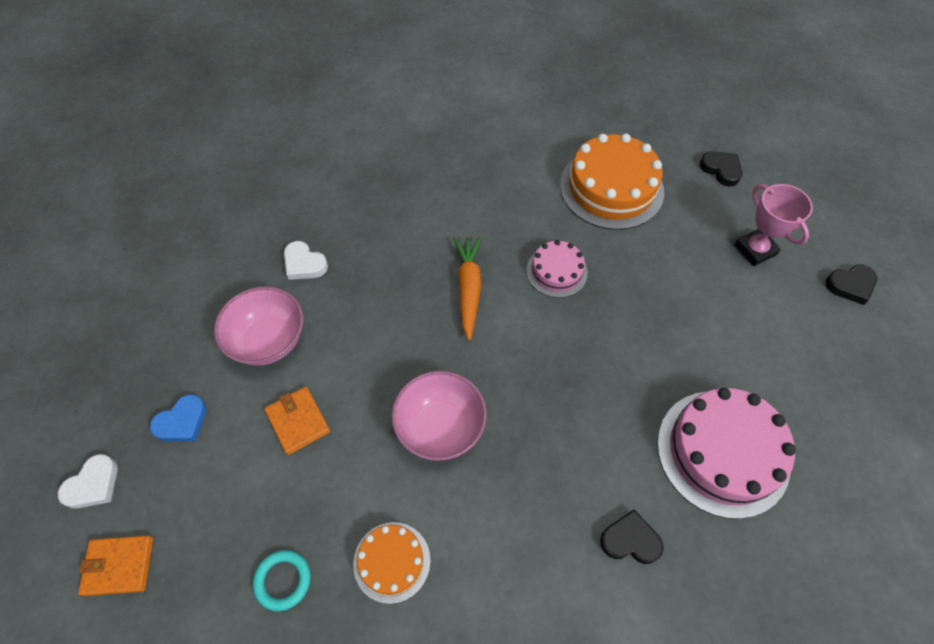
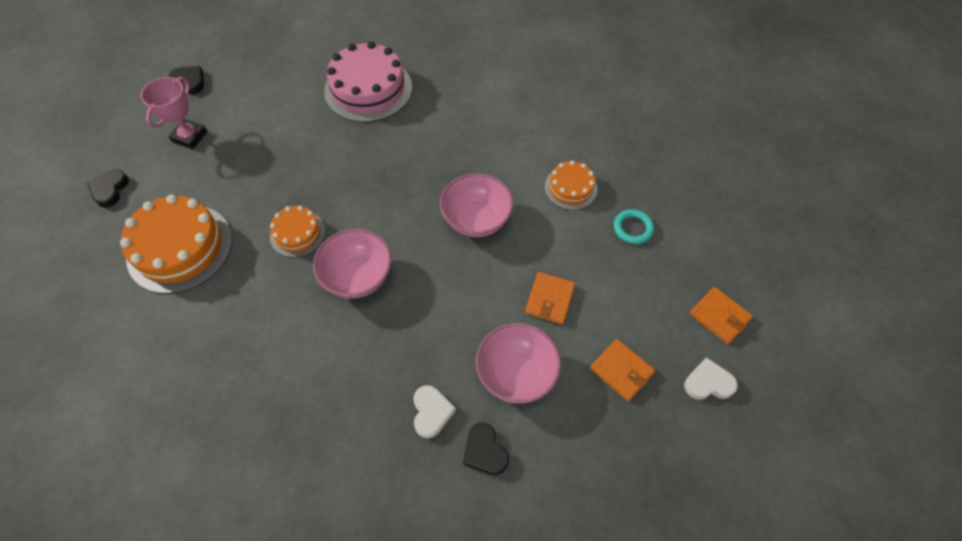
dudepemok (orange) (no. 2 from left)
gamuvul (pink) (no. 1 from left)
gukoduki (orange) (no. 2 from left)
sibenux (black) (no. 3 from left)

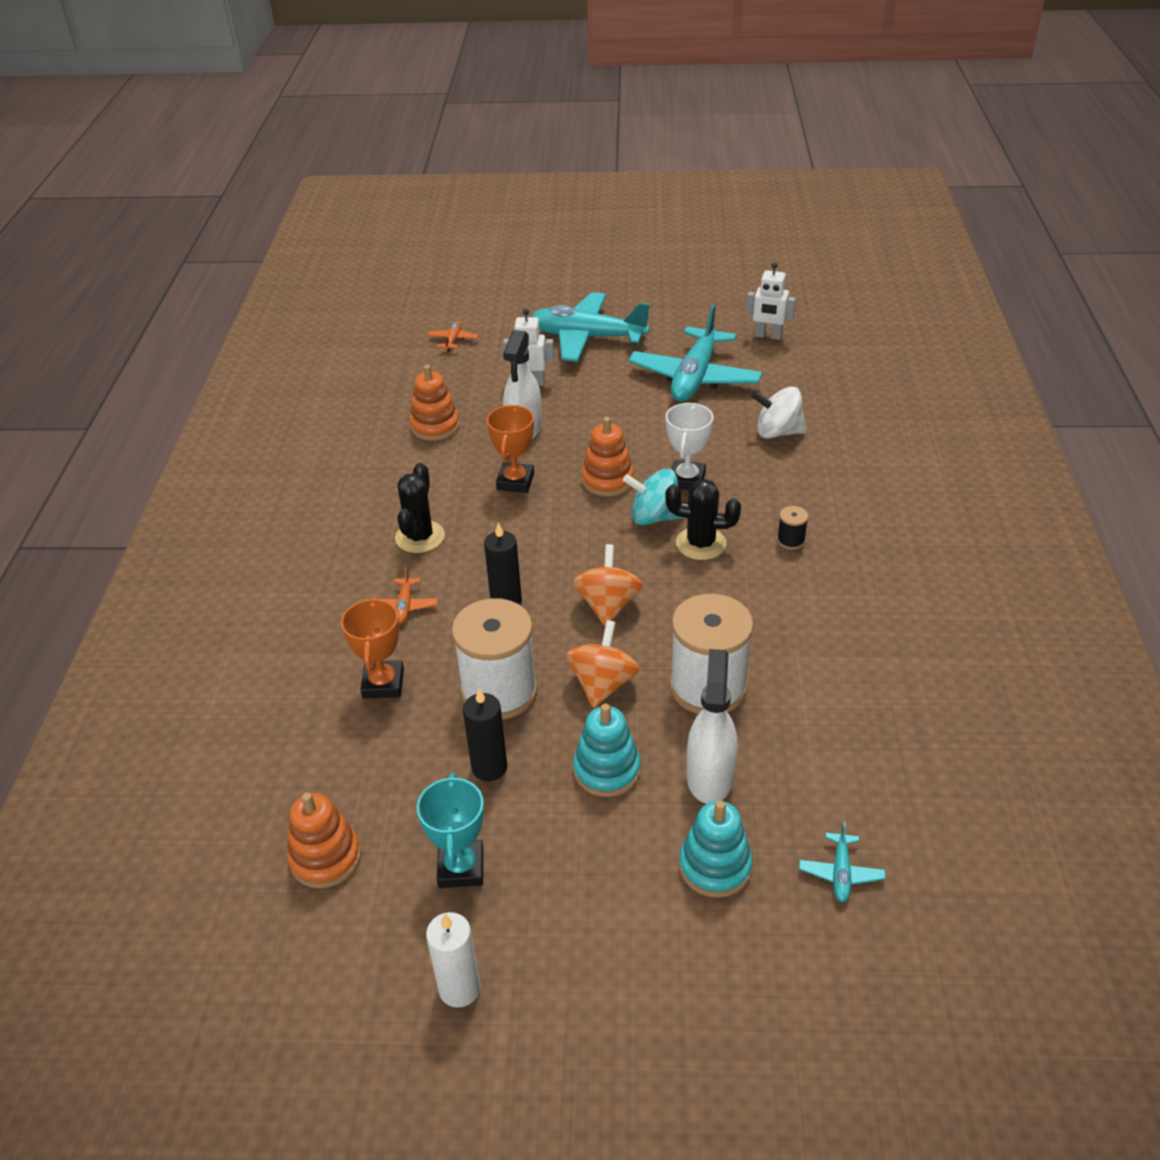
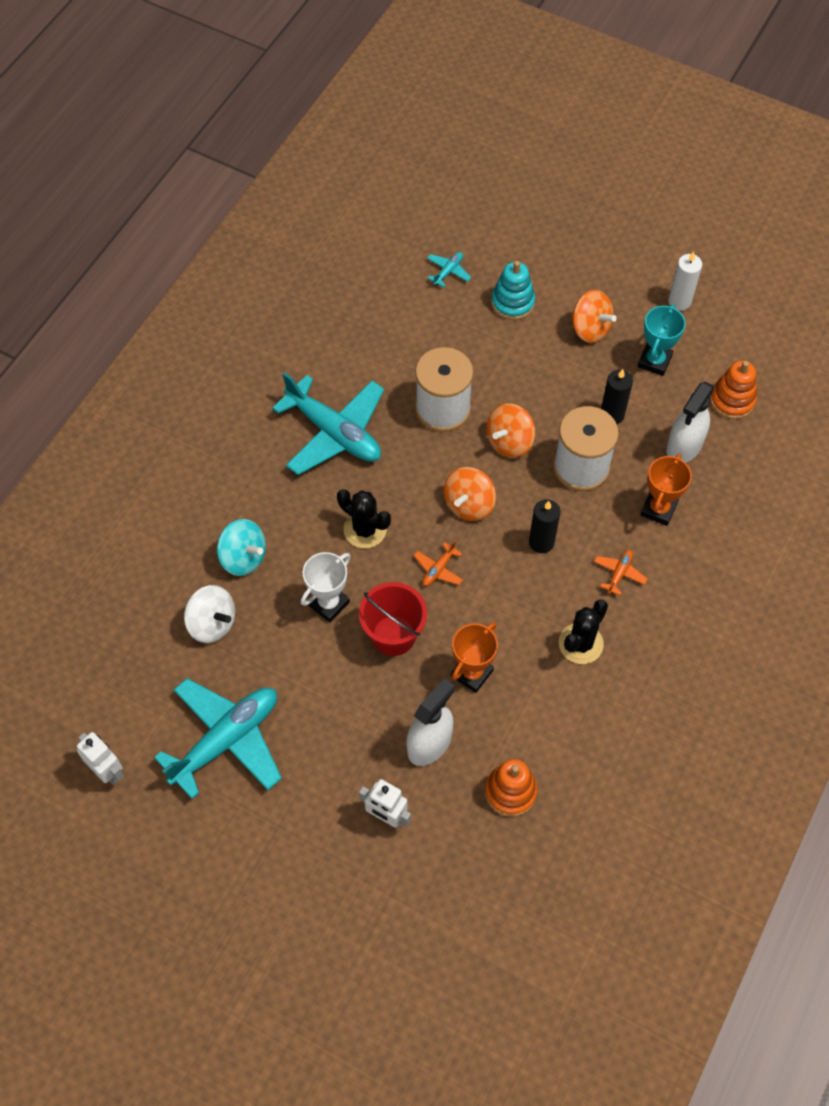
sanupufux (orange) (no. 1 from left)
sanupufux (turquoise) (no. 2 from left)
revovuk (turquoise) (no. 1 from left in the first image)
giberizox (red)
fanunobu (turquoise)
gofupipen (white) (no. 2 from left)
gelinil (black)
fanunobu (orange) (no. 3 from left)

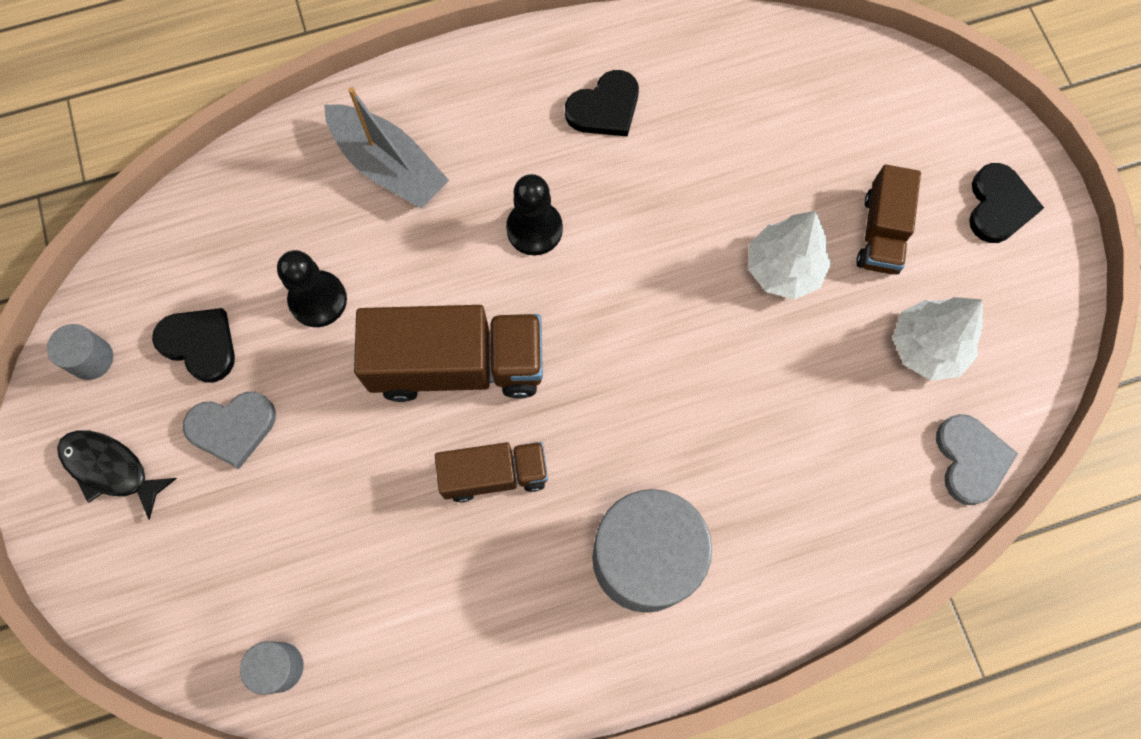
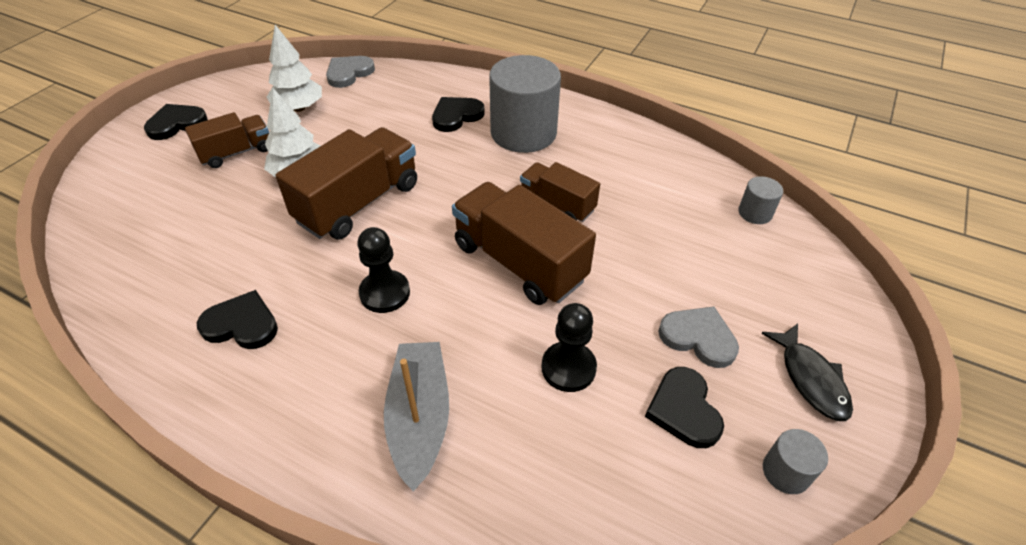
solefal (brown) (no. 2 from left)
sibenux (black) (no. 3 from left)

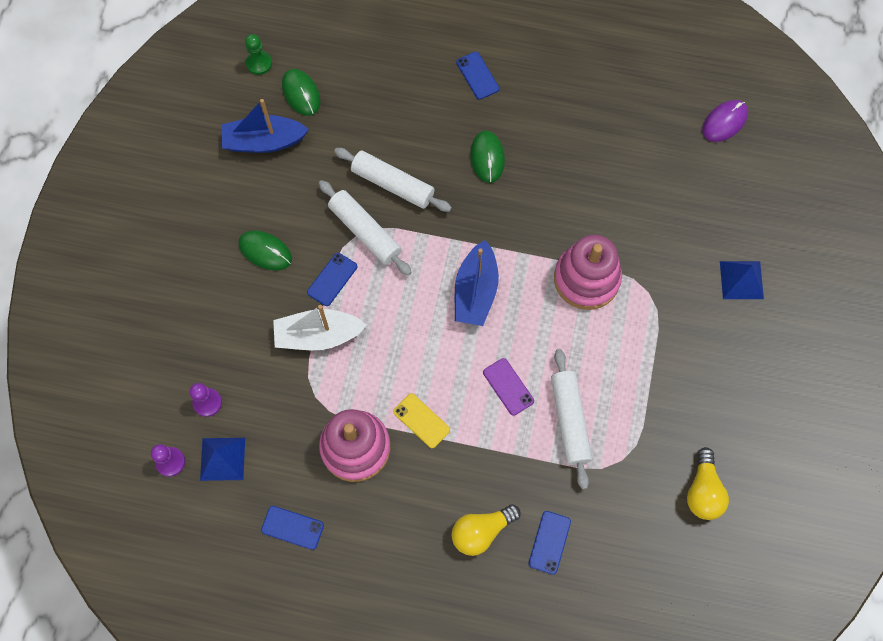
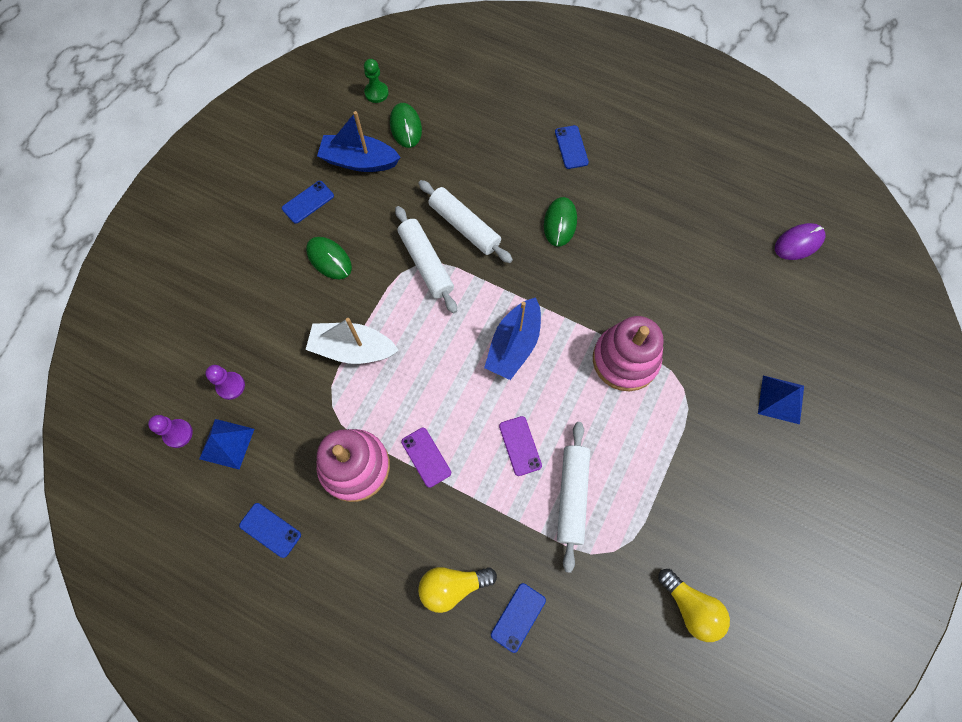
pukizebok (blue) (no. 2 from left)
pukizebok (purple) (no. 1 from left)
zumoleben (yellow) (no. 2 from left)

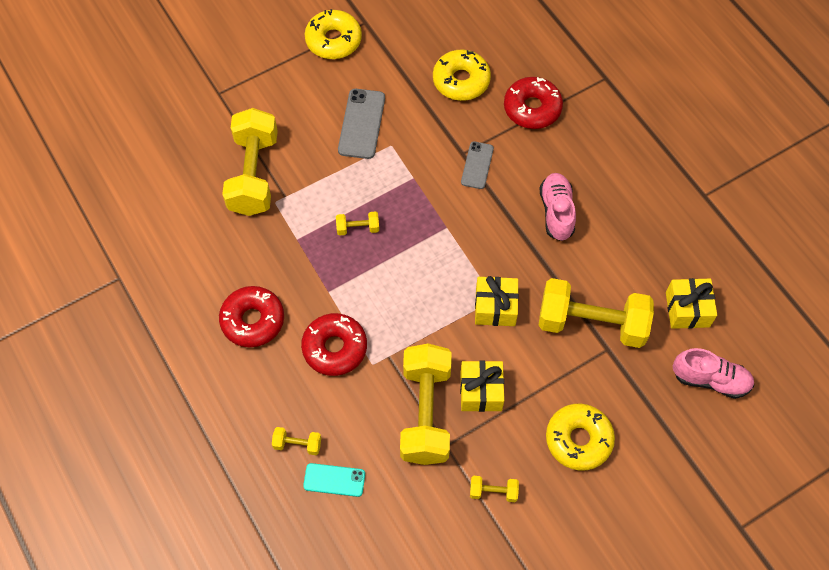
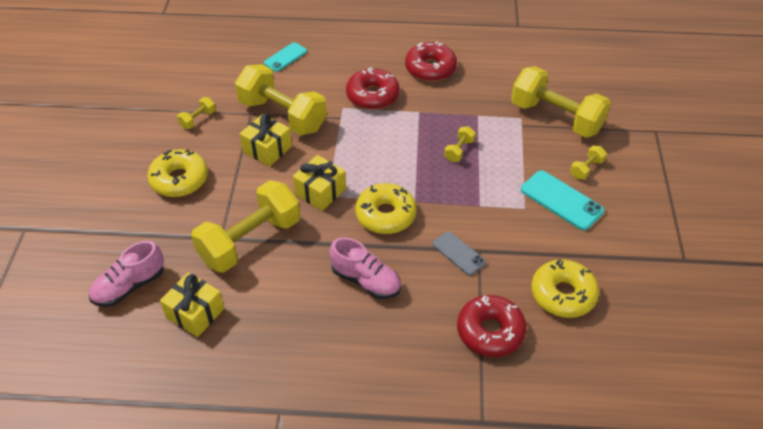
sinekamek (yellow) (no. 6 from left)
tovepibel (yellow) (no. 2 from left)
pukizebok (turquoise) (no. 2 from left)

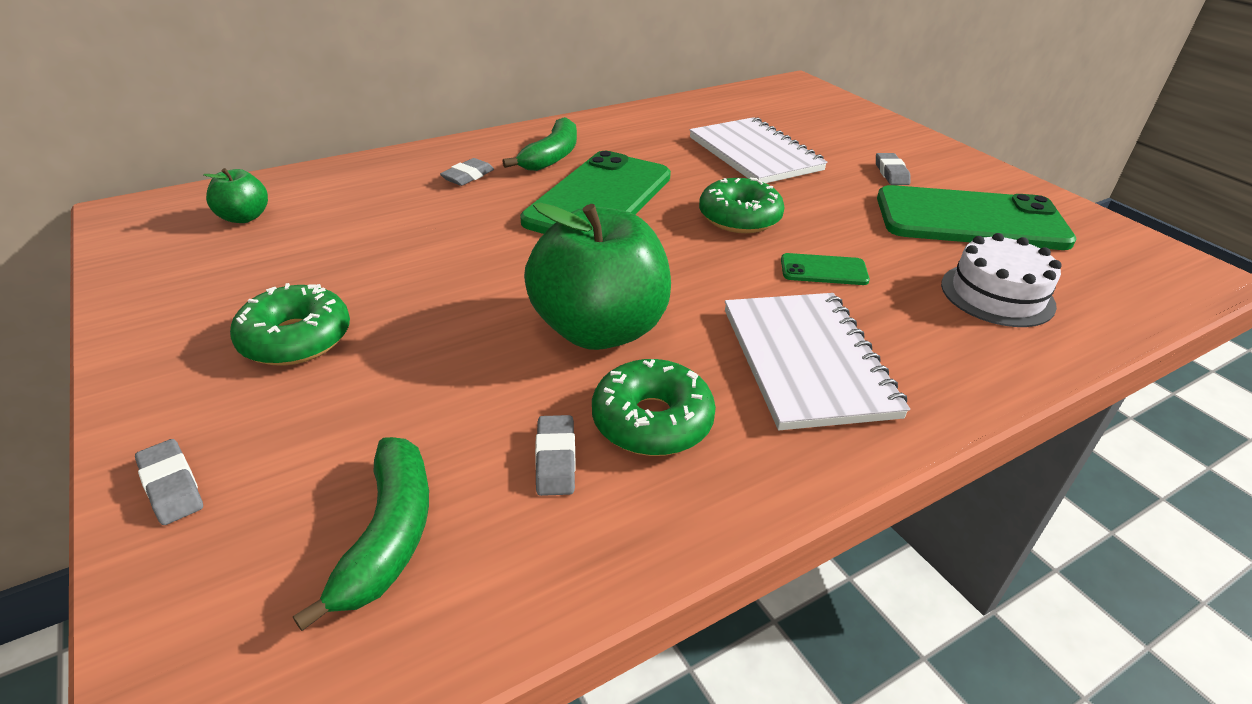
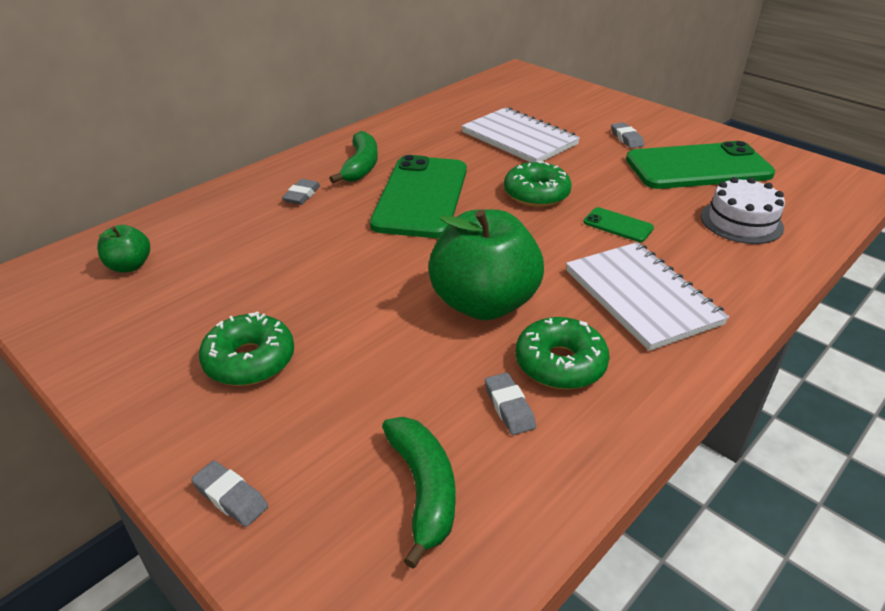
pukizebok (green) (no. 2 from left)

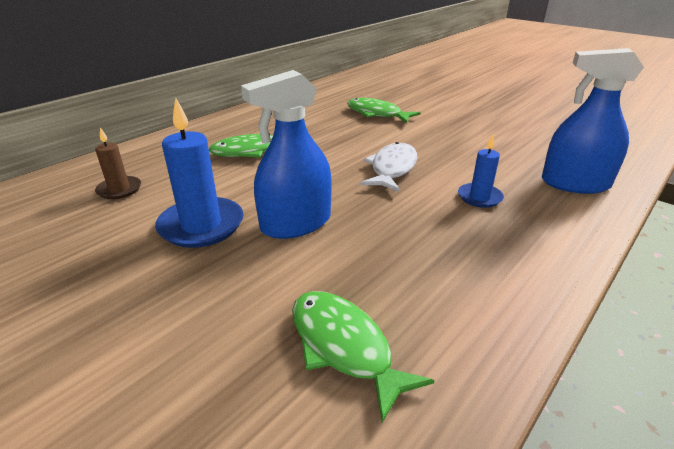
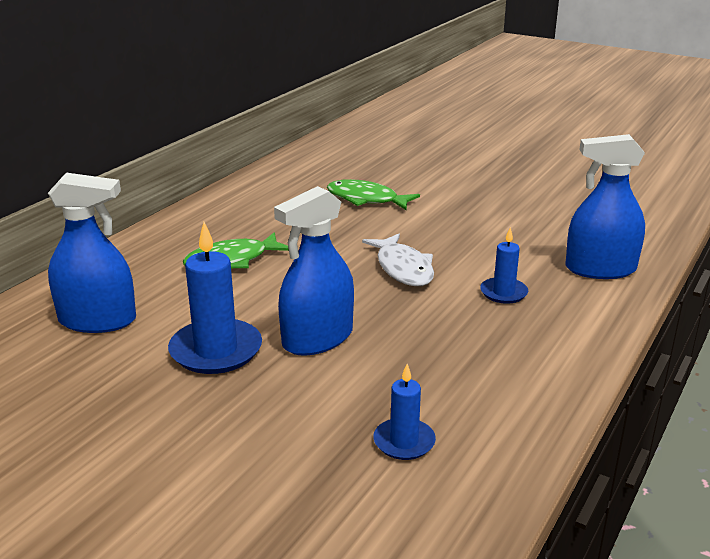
gofupipen (blue) (no. 1 from left)
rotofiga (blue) (no. 2 from left)
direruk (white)

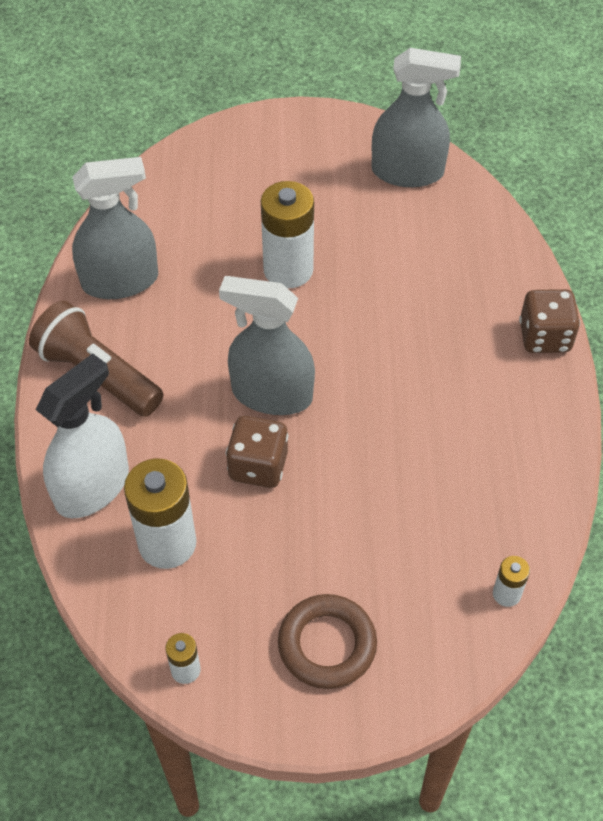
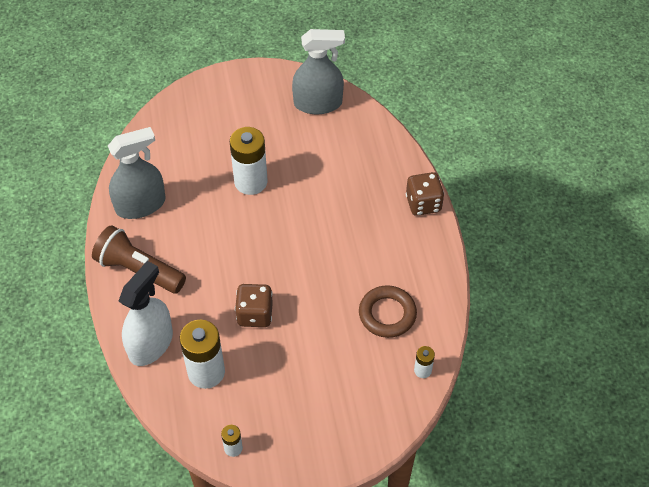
gofupipen (grey) (no. 2 from left in the first image)
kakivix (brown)

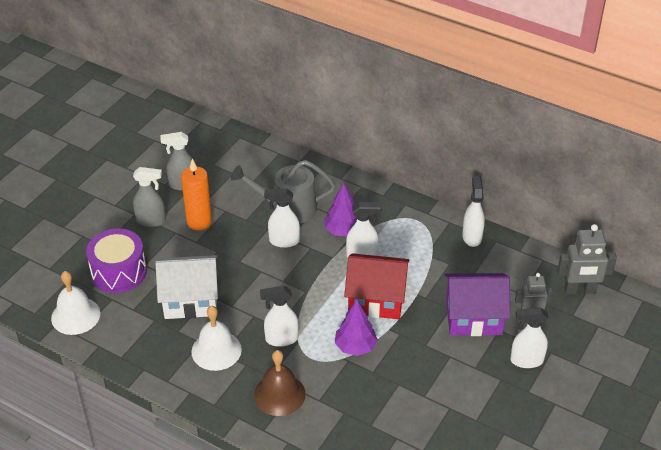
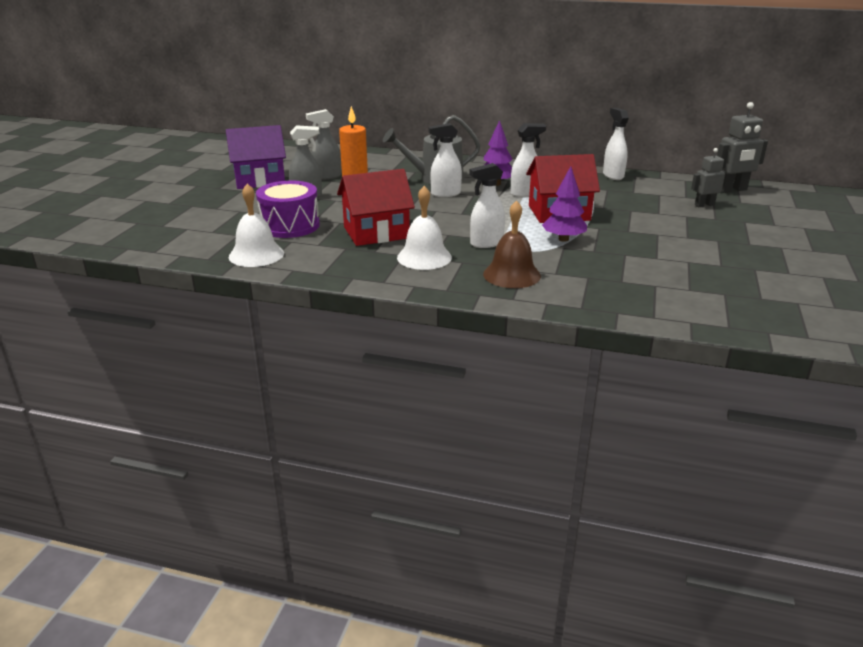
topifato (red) (no. 1 from left)
topifato (purple)
gofupipen (white) (no. 5 from left in the first image)

